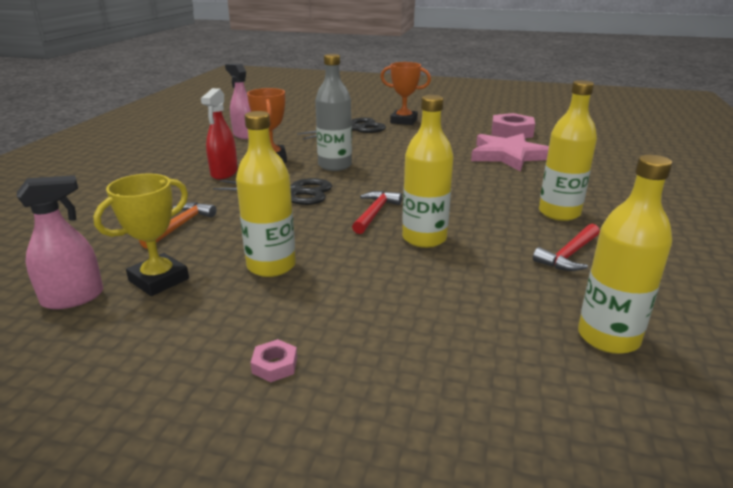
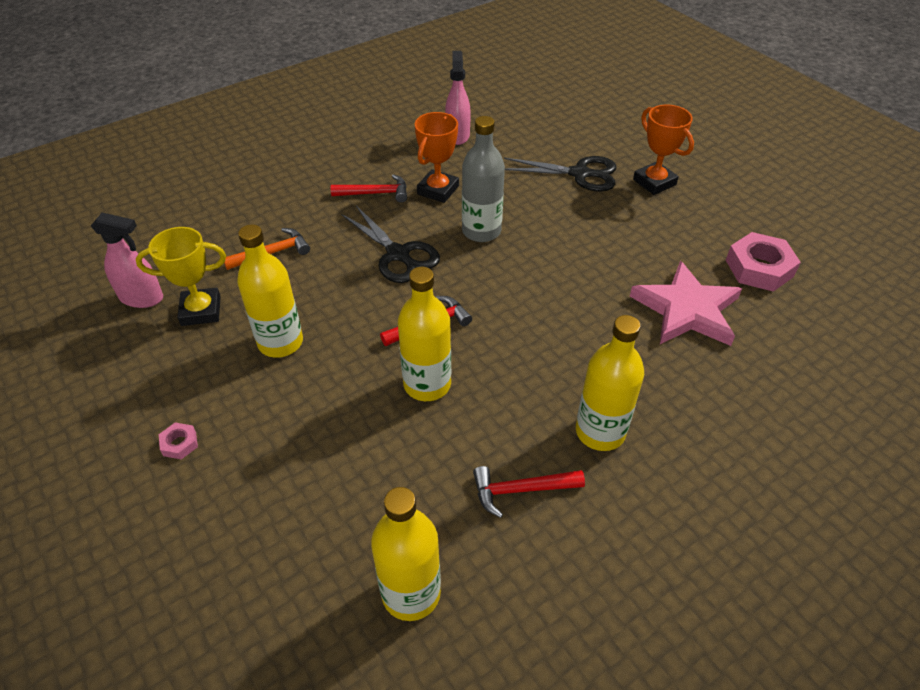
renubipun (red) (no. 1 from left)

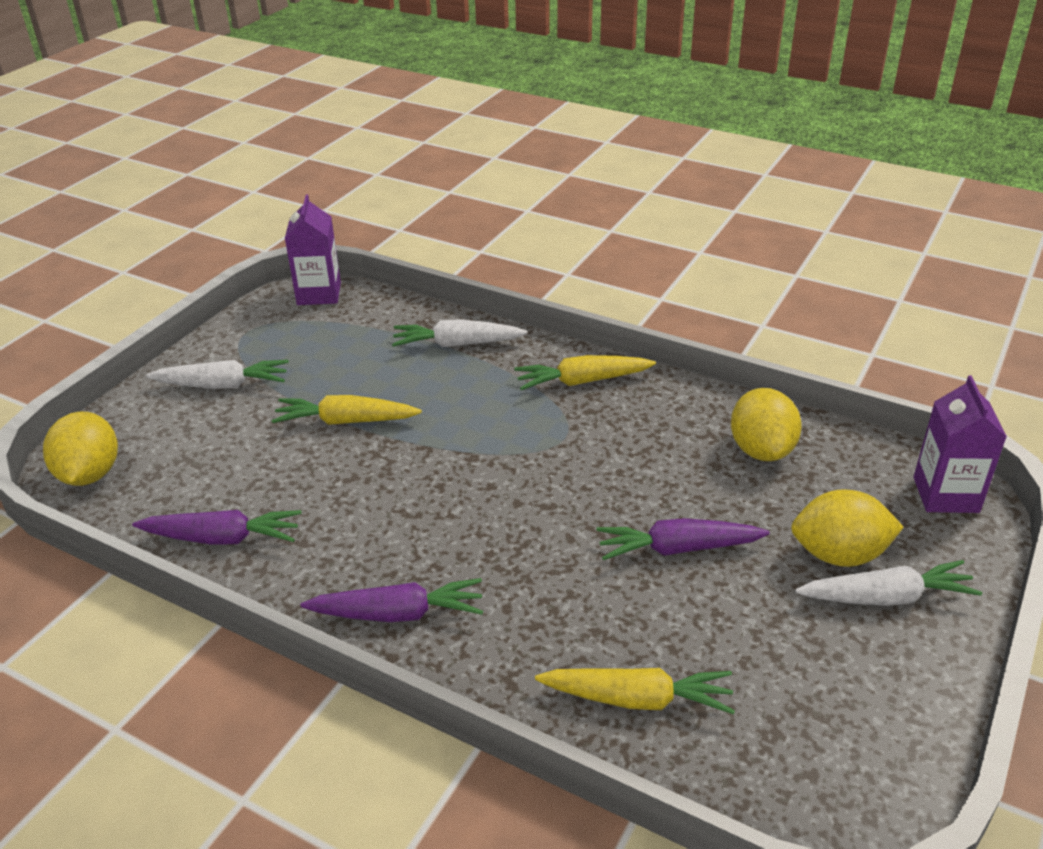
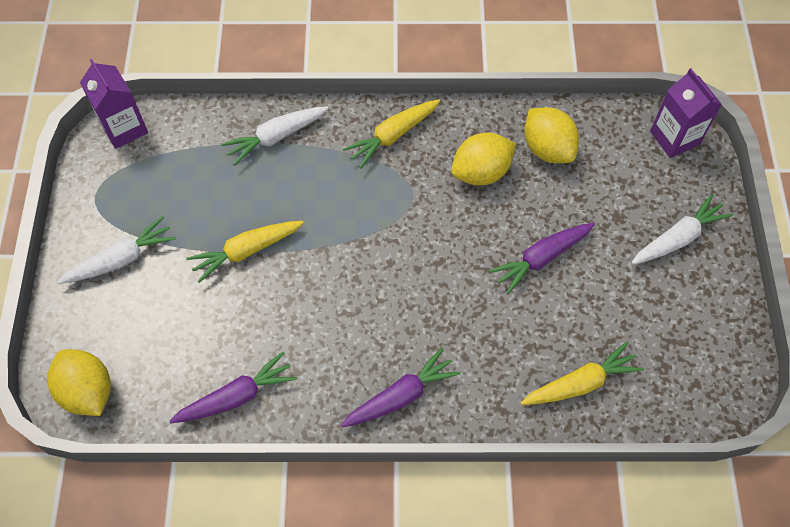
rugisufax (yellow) (no. 2 from left)

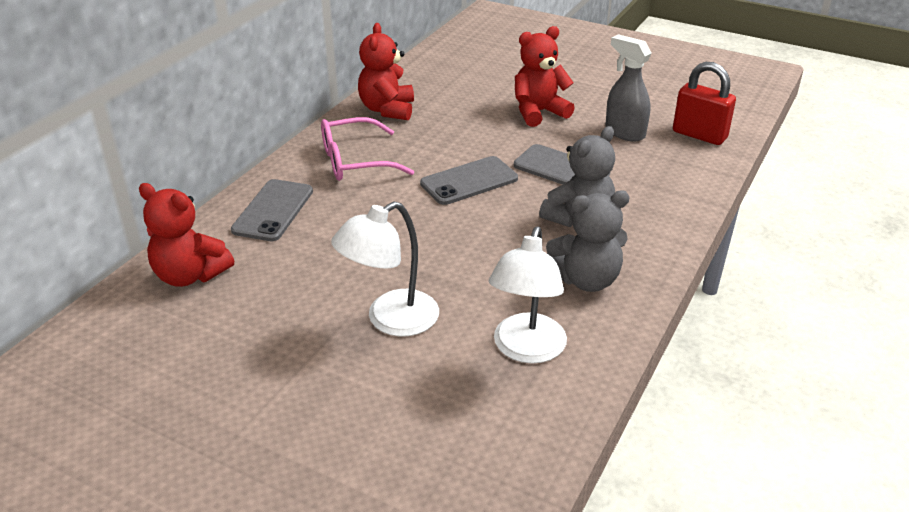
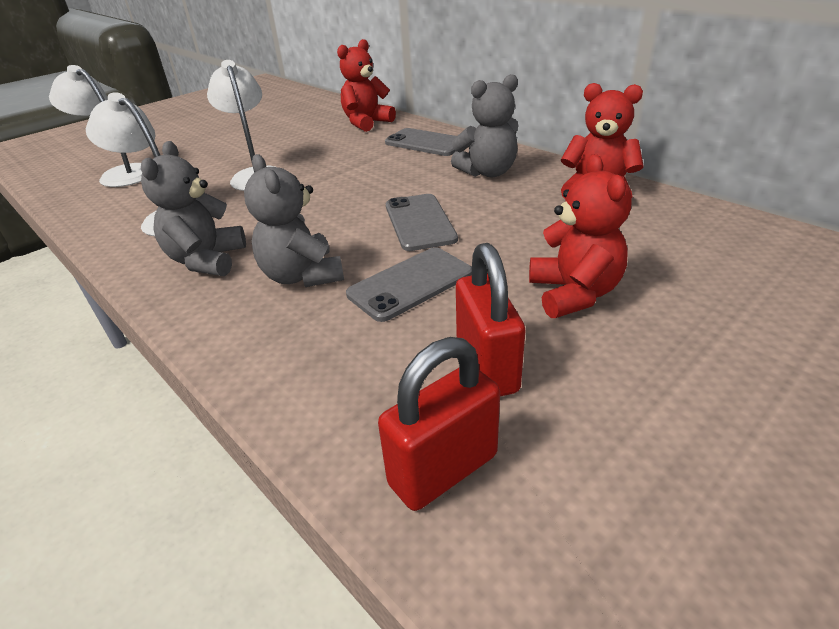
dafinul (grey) (no. 3 from left)
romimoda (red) (no. 2 from left)
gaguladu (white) (no. 1 from left)

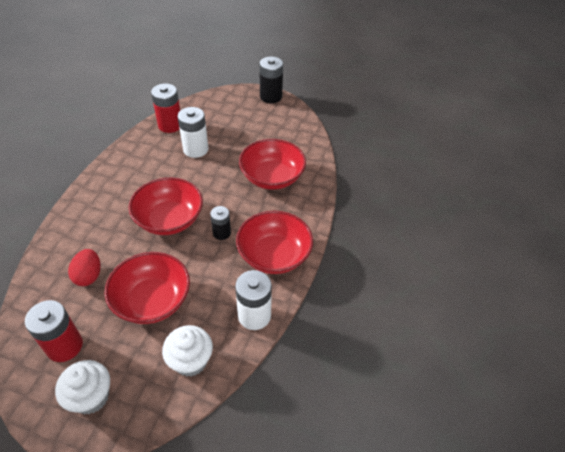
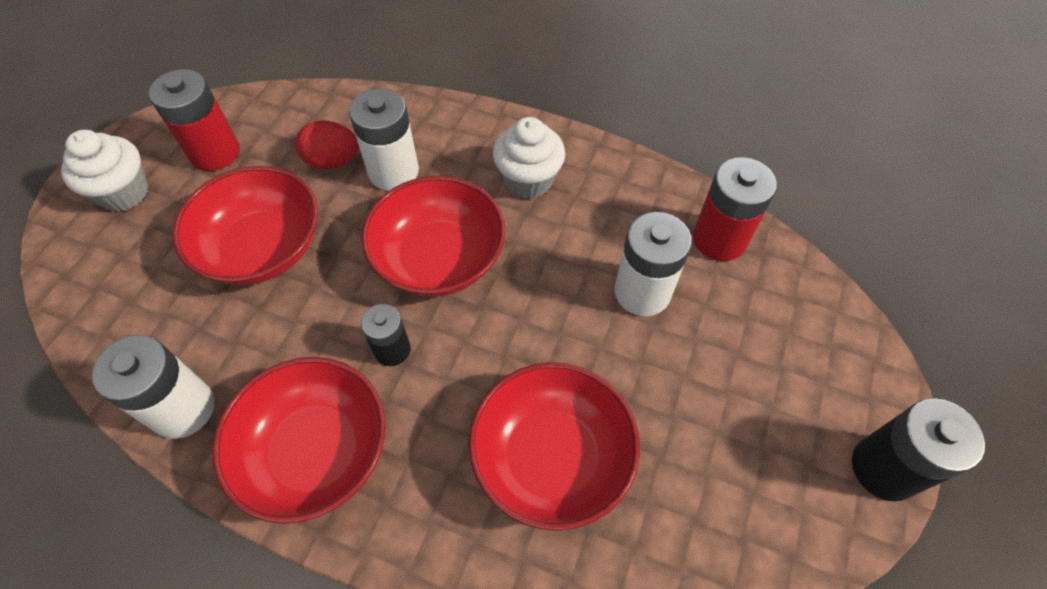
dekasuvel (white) (no. 2 from left)
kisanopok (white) (no. 2 from left)

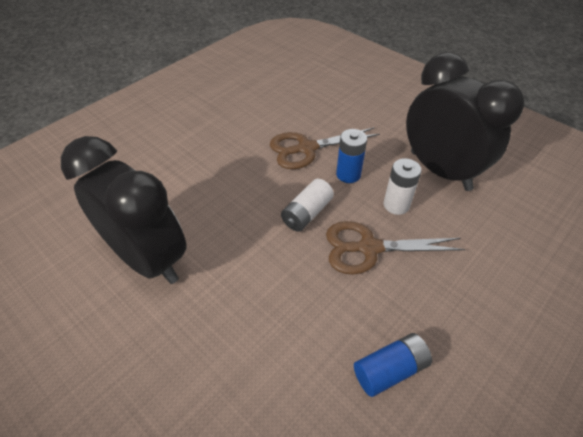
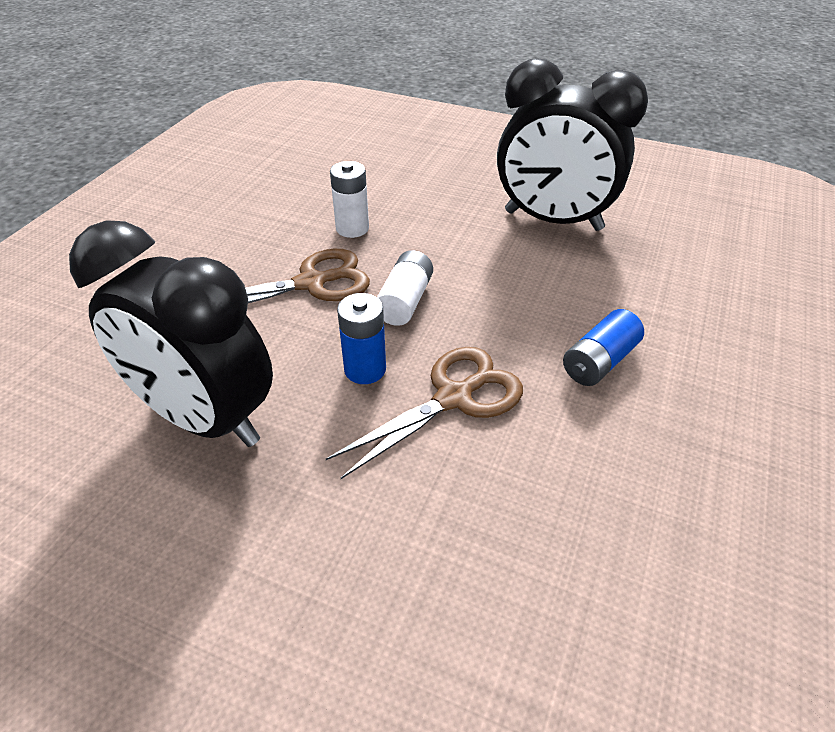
kisanopok (blue) (no. 2 from left)
kisanopok (white) (no. 1 from left)

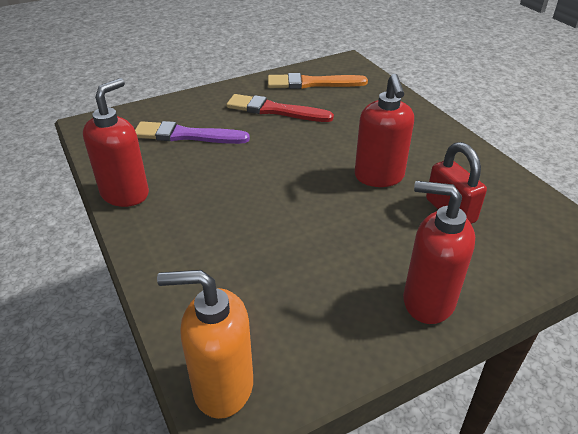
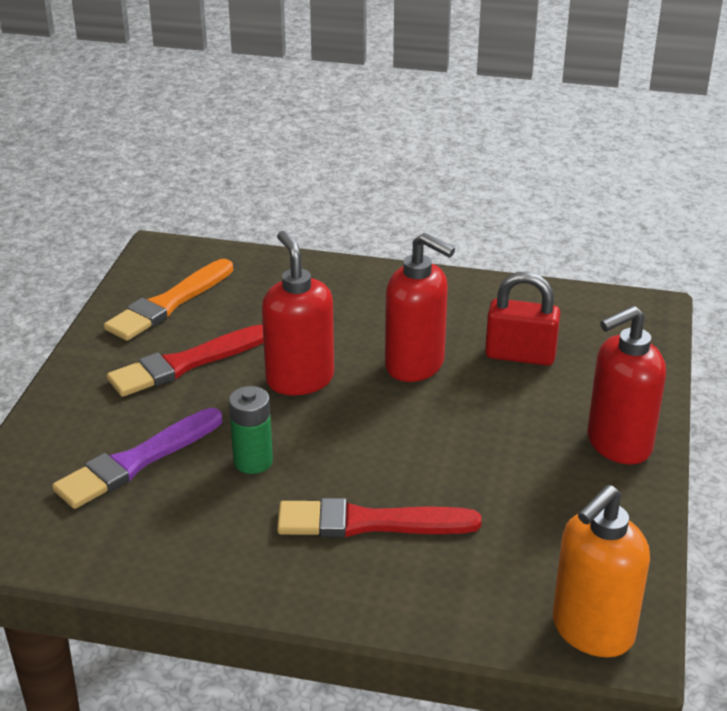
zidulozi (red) (no. 1 from left)
kisanopok (green)
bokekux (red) (no. 2 from left)

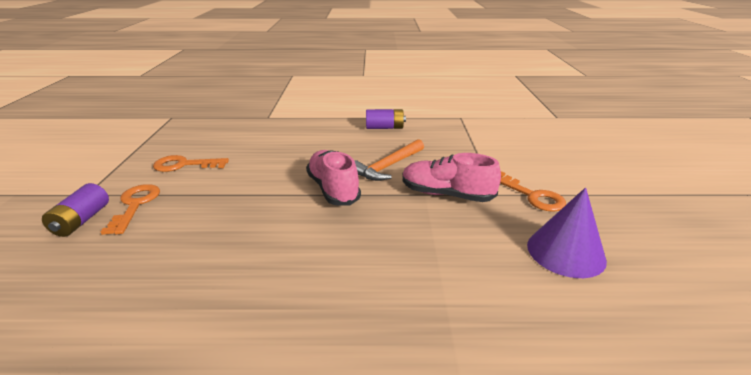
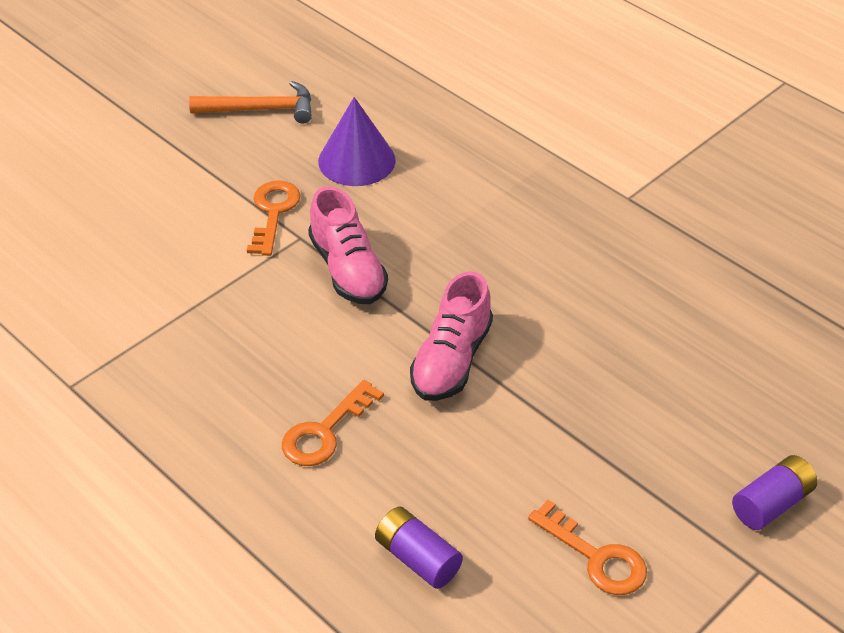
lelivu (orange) (no. 2 from left)
renubipun (orange)
kisanopok (purple) (no. 1 from left)

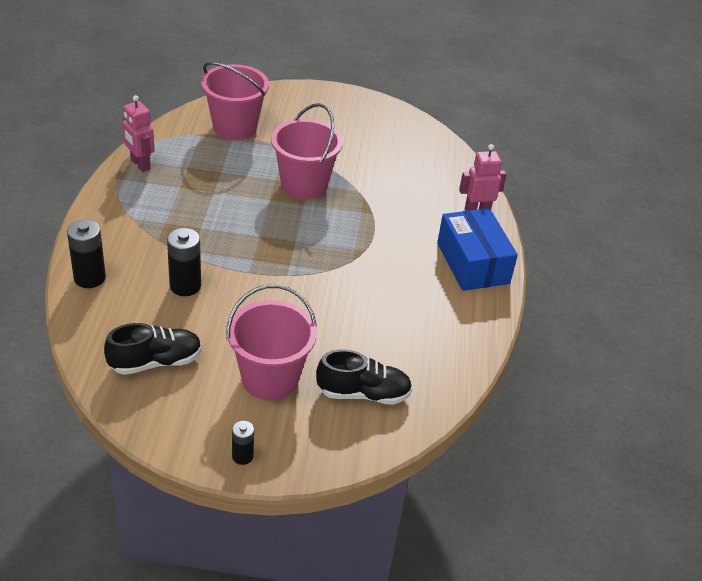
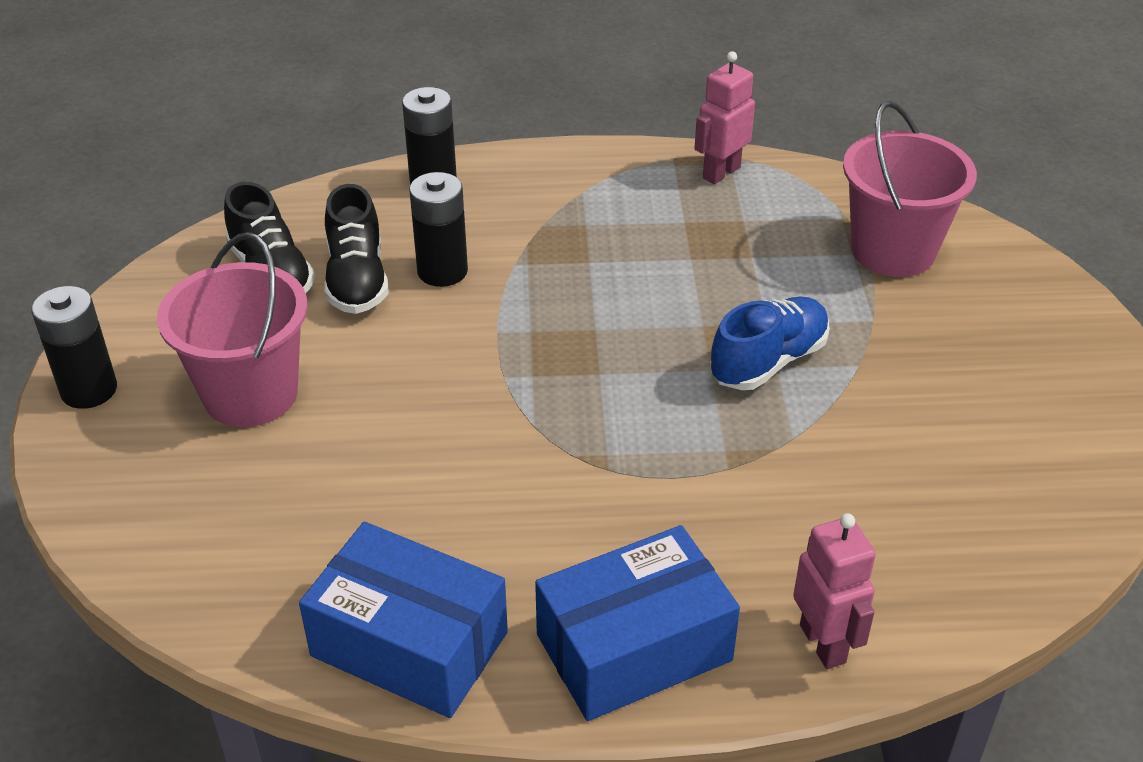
kisanopok (black) (no. 1 from left)
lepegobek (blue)
lepegobek (black) (no. 2 from left)
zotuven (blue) (no. 1 from left)

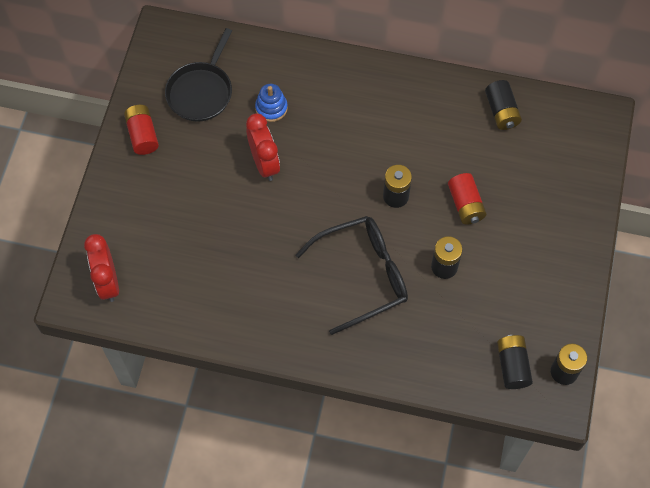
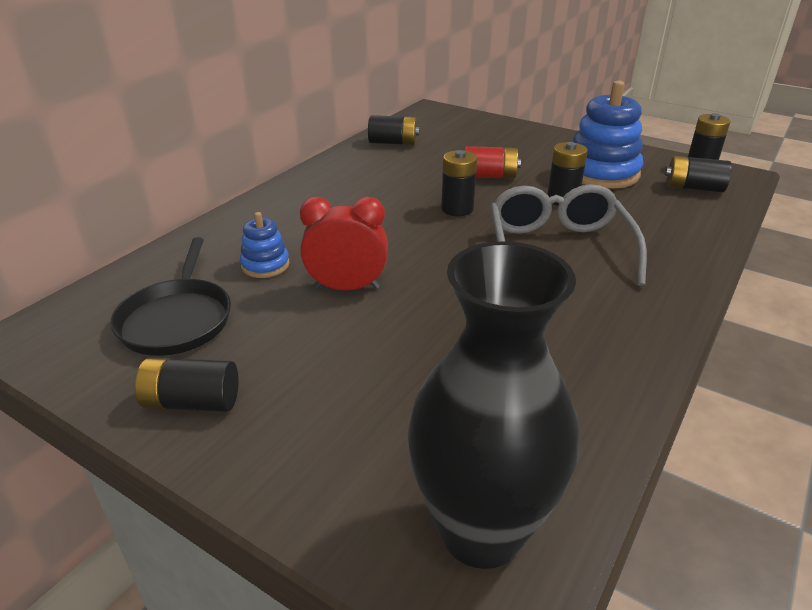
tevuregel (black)
kisanopok (black) (no. 1 from left)
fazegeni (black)
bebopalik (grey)
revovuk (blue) (no. 2 from left)

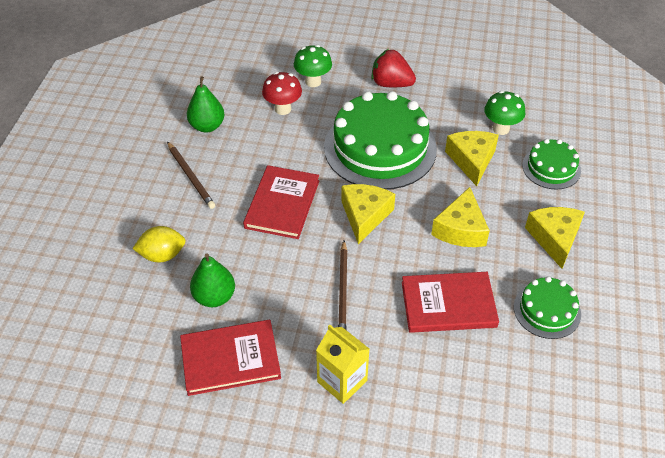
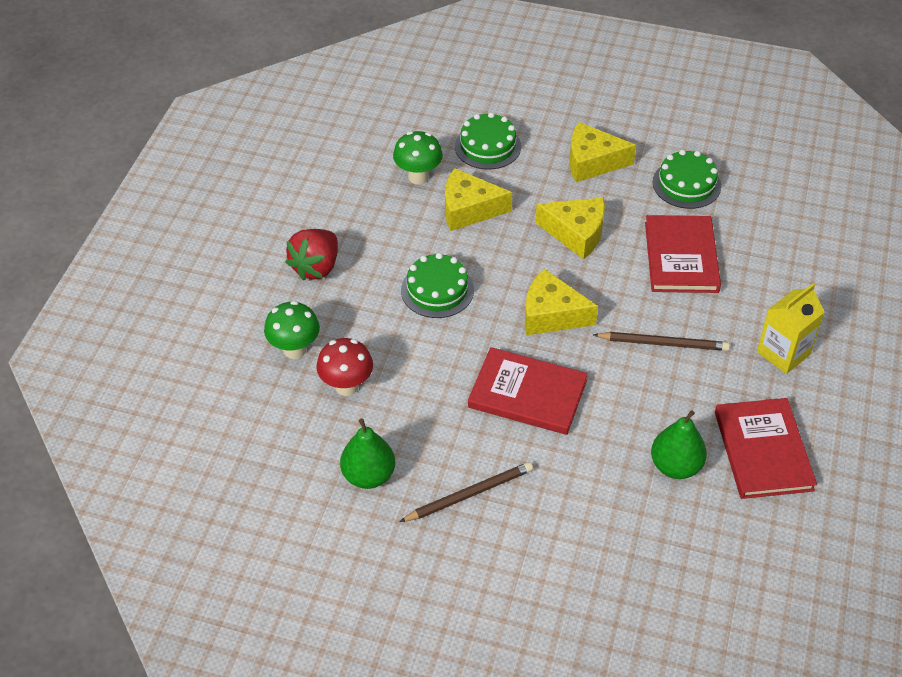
rugisufax (yellow)
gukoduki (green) (no. 1 from left)

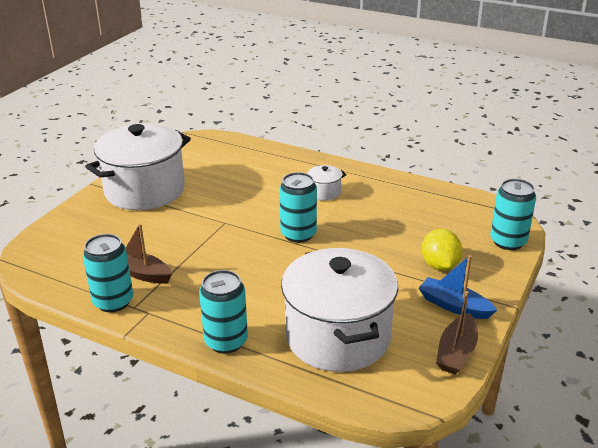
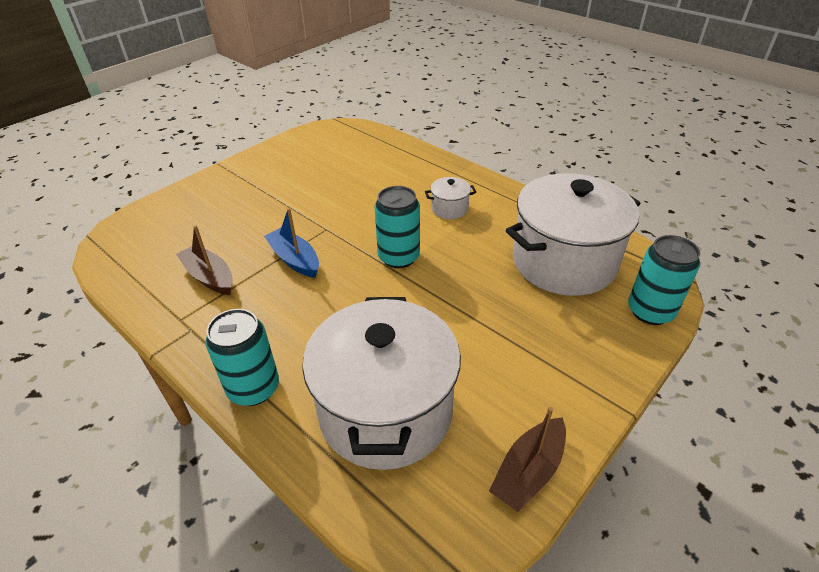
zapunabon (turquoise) (no. 1 from left in the first image)
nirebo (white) (no. 3 from left)
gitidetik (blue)
rugisufax (yellow)

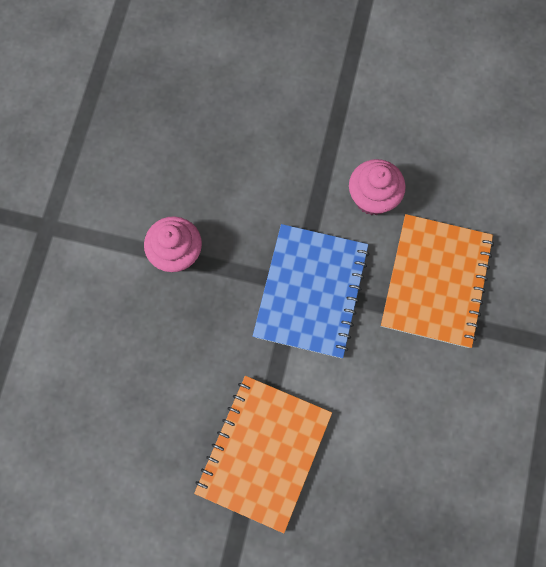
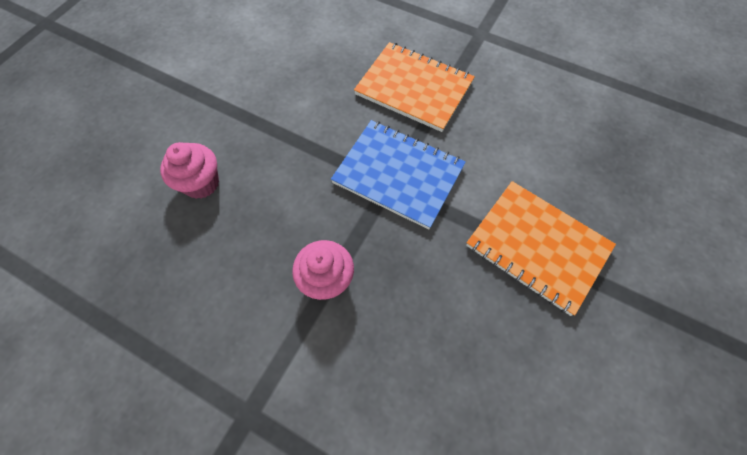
dekasuvel (pink) (no. 1 from left)

